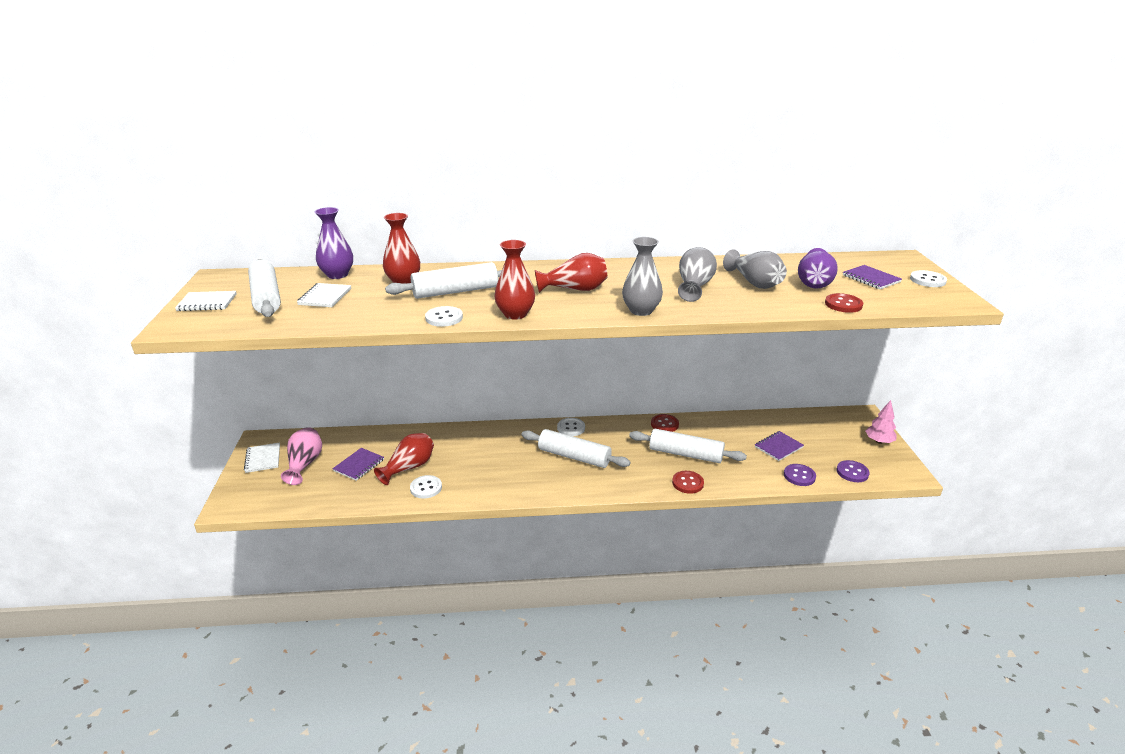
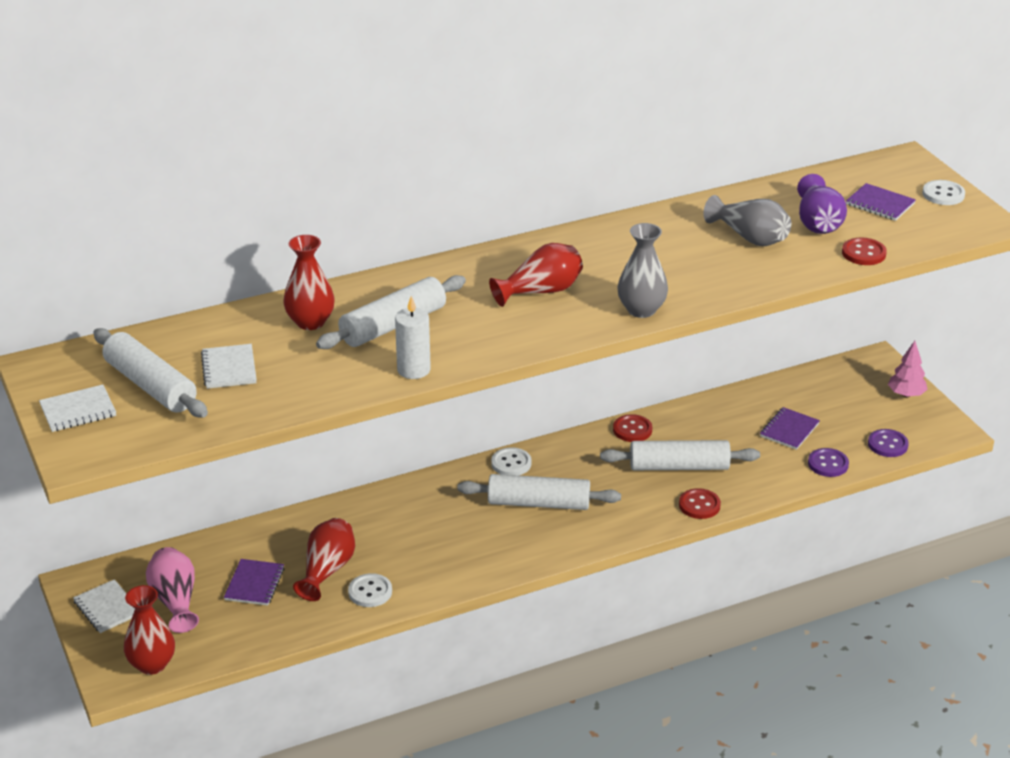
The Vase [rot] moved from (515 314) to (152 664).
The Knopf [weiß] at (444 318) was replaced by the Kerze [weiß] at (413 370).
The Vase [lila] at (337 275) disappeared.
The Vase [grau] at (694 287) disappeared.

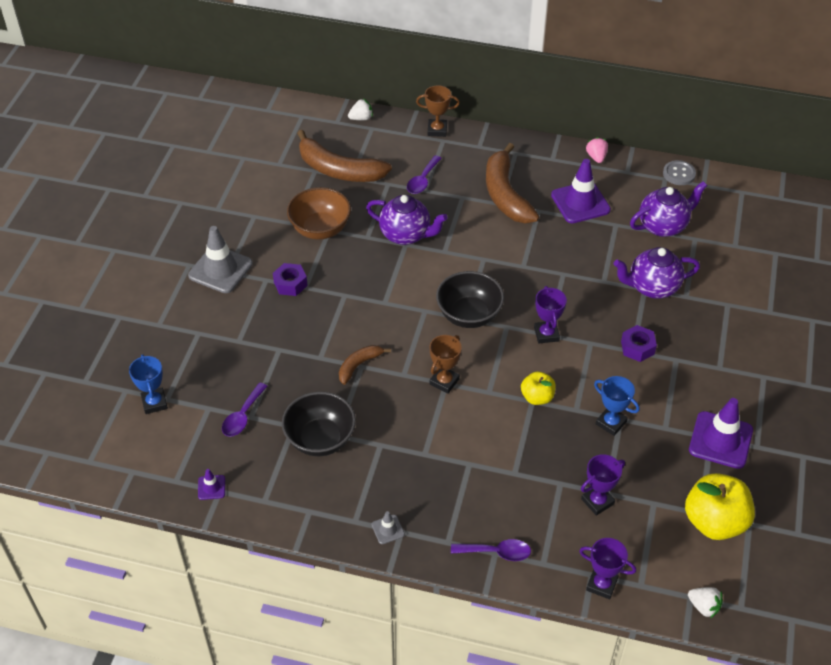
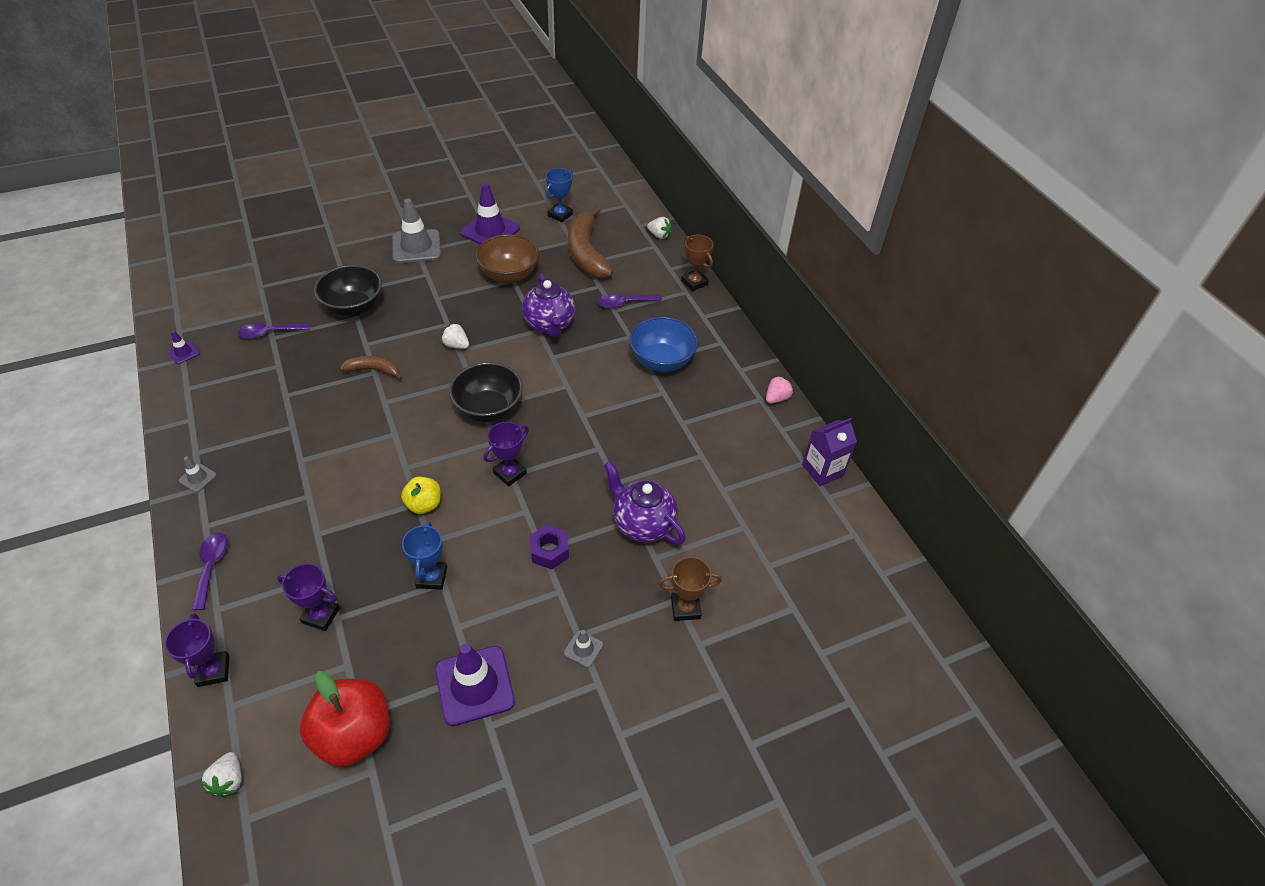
The Löffel [lila] at (496 552) turned 150 degrees counterclockwise.
The Apfel [gelb] at (714 522) became the Apfel [rot] at (354 734).
The Schüssel [schwarz] moved from (320 439) to (354 307).
The Erdbeere [weiß] at (456 345) appeared.
The Leitkegel [lila] moved from (580 202) to (490 231).
The Pokal [blau] moved from (154 403) to (560 215).
The Leitkegel [grau] at (583 649) appeared.
The Banane [braun] at (505 194) was replaced by the Schüssel [blau] at (661 361).
The Pokal [braun] moved from (444 381) to (685 608).
The Knopf [grau] at (679 174) was replaced by the Getränkekarton [lila] at (822 470).
The Sechskantmutter [lila] at (290 284) disappeared.
The Teekanne [lila] at (663 226) disappeared.

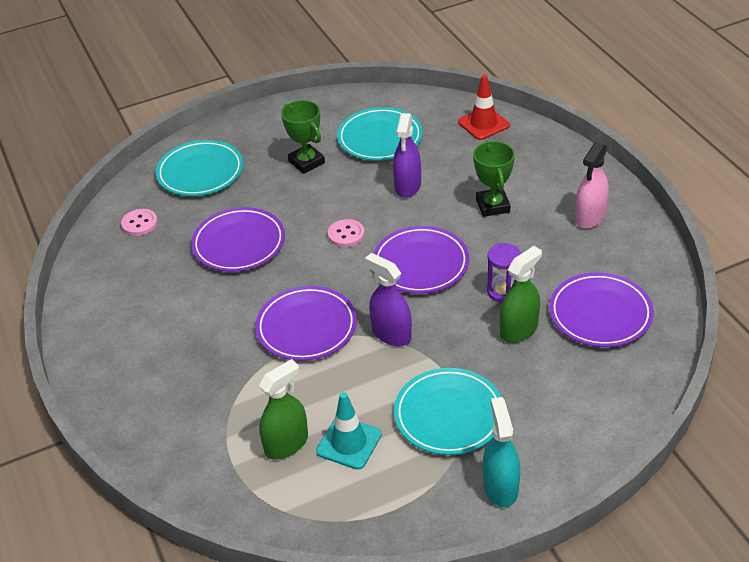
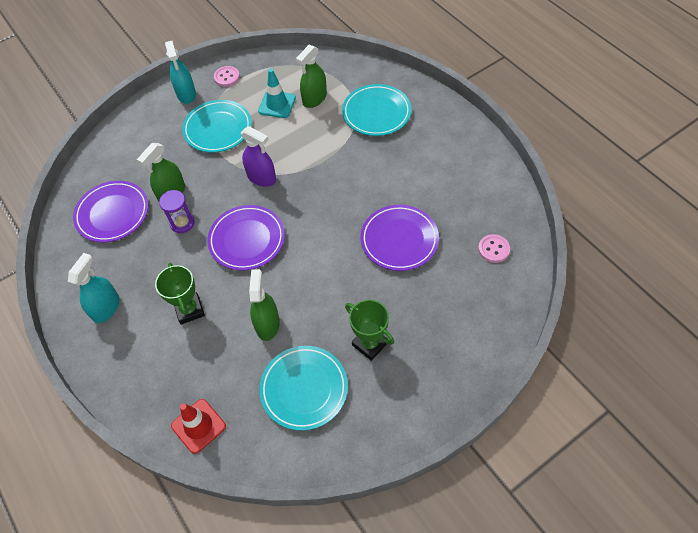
The Sprühflasche [rosa] at (590 217) became the Sprühflasche [türkis] at (106 308).
The Knopf [rosa] moved from (346 234) to (227 77).
The Sprühflasche [lila] at (407 186) became the Sprühflasche [grün] at (267 324).
The Teller [türkis] moved from (200 172) to (376 113).
The Teller [lila] at (306 327) disappeared.

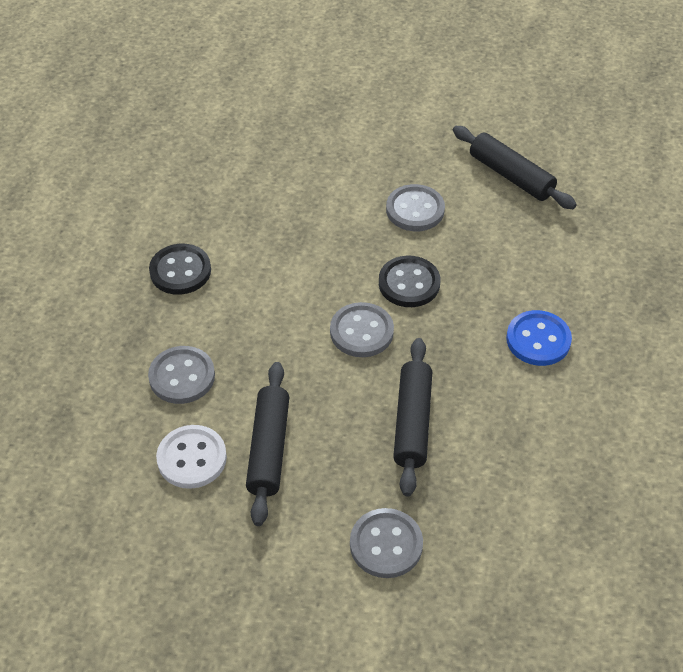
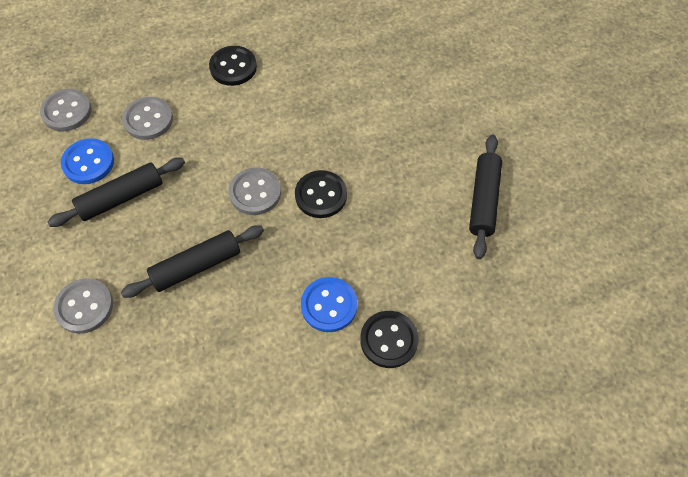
The Knopf [grau] moved from (415 210) to (67 111).
The Knopf [weiß] at (192 458) became the Knopf [blau] at (88 162).
The Knopf [schwarz] at (389 340) appeared.

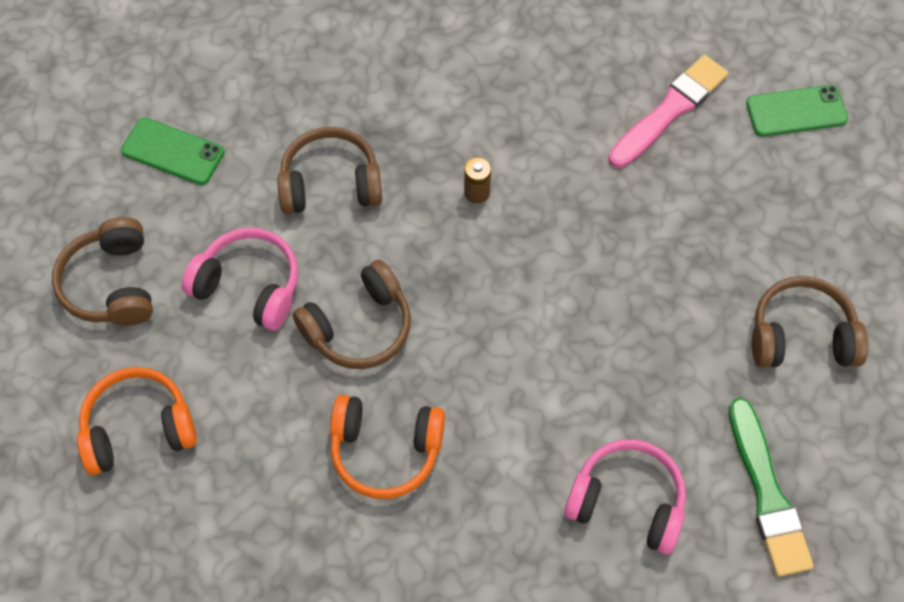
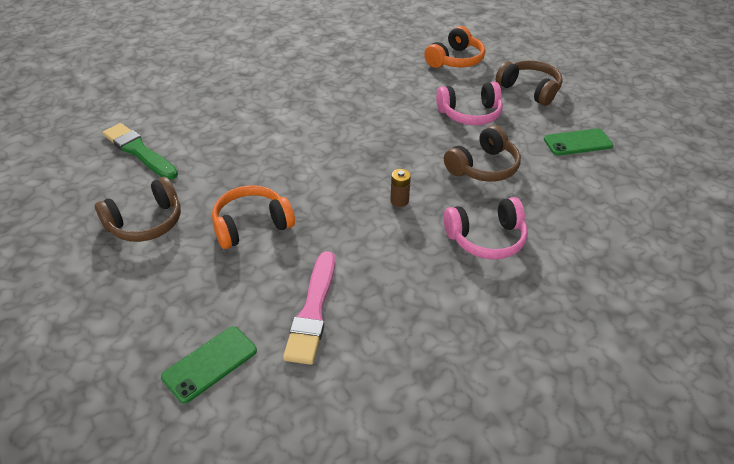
The Kopfhörer [orange] moved from (385 450) to (251 225).
The Kopfhörer [rosa] moved from (627 501) to (486 239).
The Kopfhörer [braun] at (359 327) disappeared.

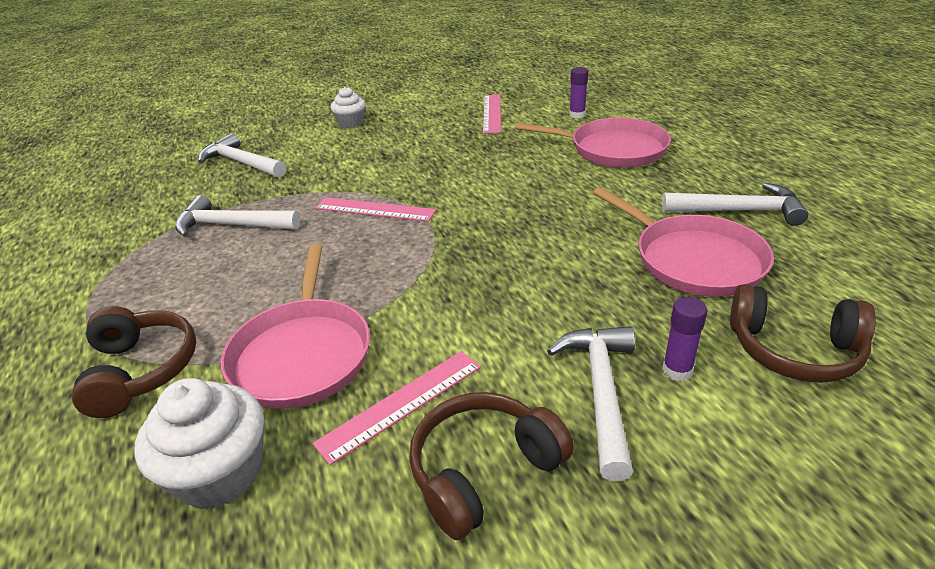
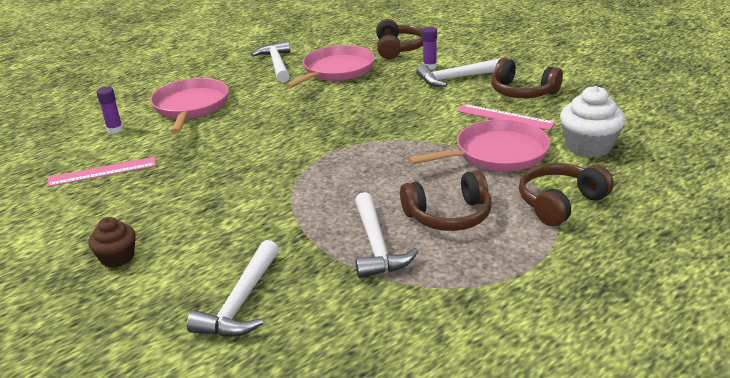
The Muffin [weiß] at (351 123) became the Muffin [braun] at (117 257).
The Kopfhörer [braun] at (449 216) appeared.
The Lineal [rosa] at (375 209) disappeared.

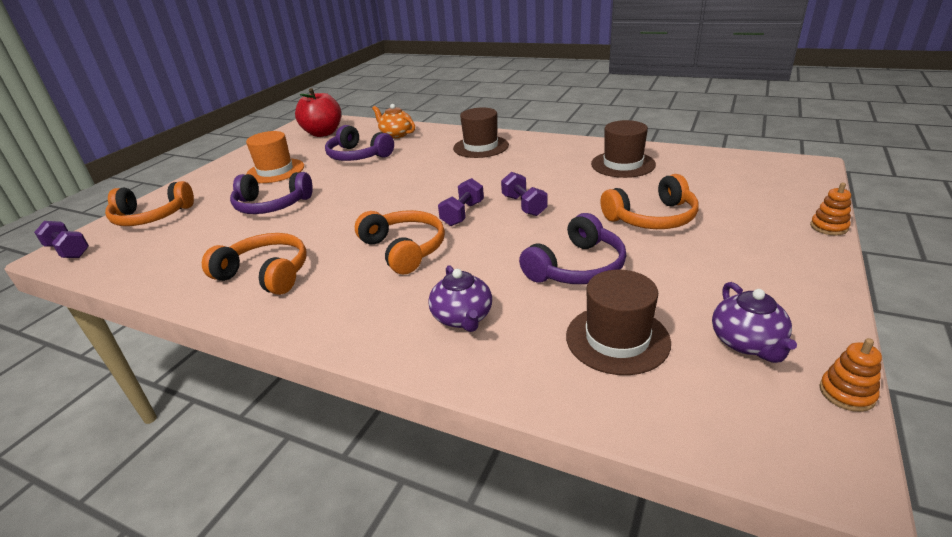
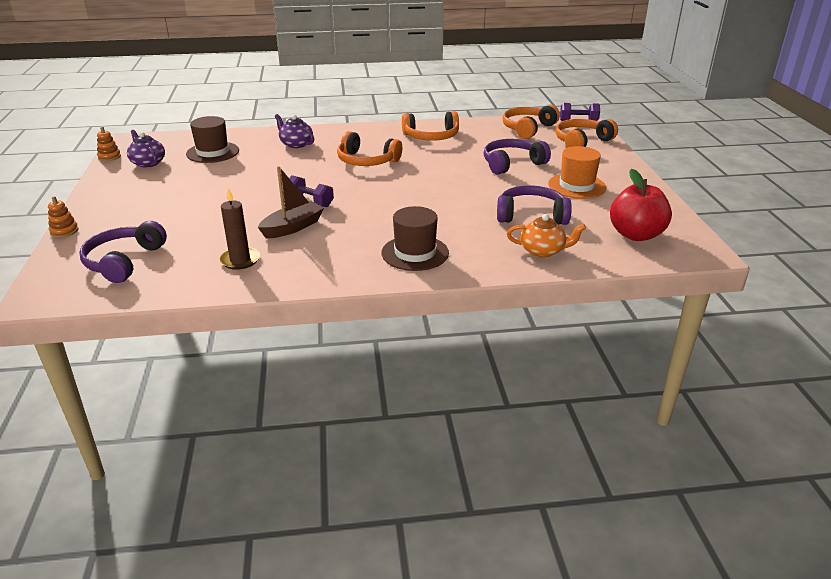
The Kopfhörer [lila] moved from (577 267) to (124 261).
The Hut [braun] at (623 164) was replaced by the Kerze [braun] at (240 260).
The Boot [braun] at (293 227) appeared.
The Kopfhörer [orange] moved from (652 218) to (528 128).
The Hantel [lila] at (462 214) disappeared.

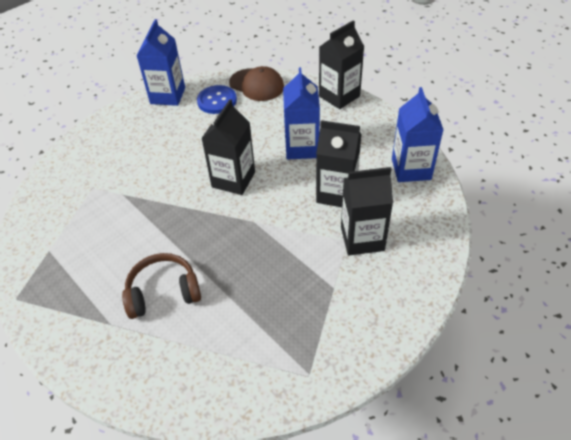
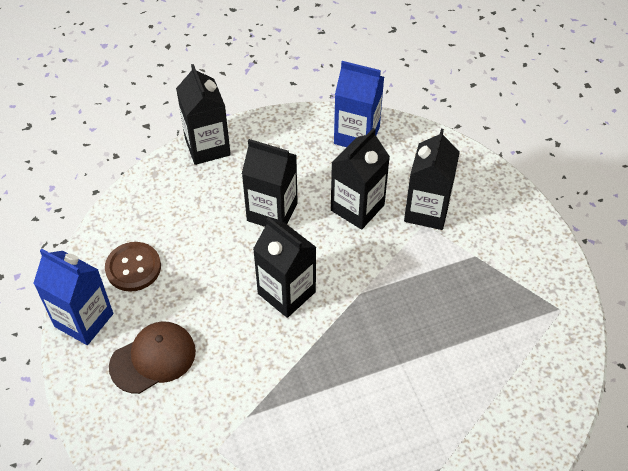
The Knopf [blau] at (217 101) became the Knopf [braun] at (133 268).
The Kappe [braun] moved from (256 85) to (153 358).
The Getränkekarton [blau] at (302 147) became the Getränkekarton [schwarz] at (272 212).
The Kopfhörer [braun] at (163 292) disappeared.

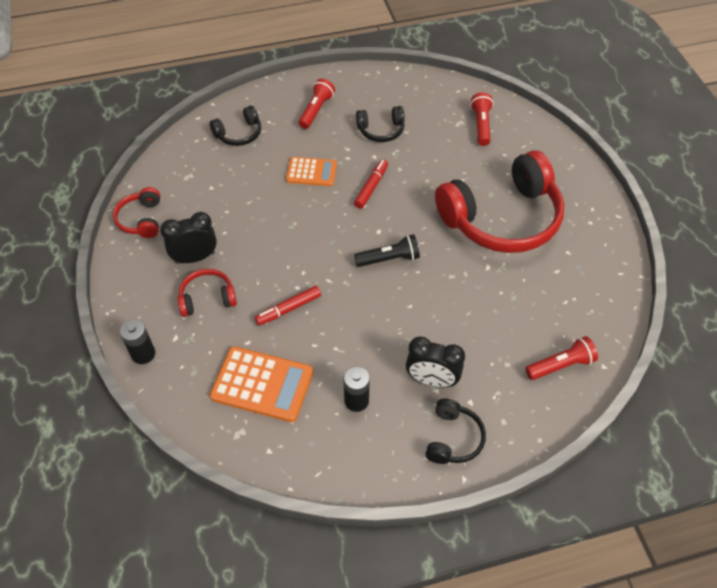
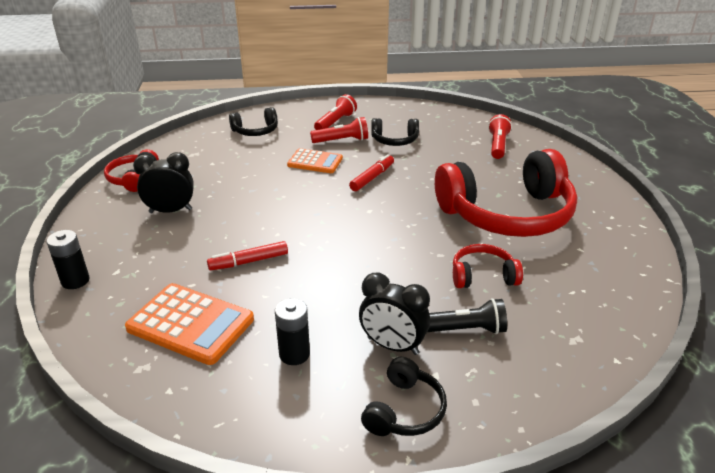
The Taschenlampe [rot] moved from (560 365) to (342 140).
The Taschenlampe [schwarz] moved from (389 259) to (464 330).
The Kopfhörer [rot] moved from (207 298) to (483 276).

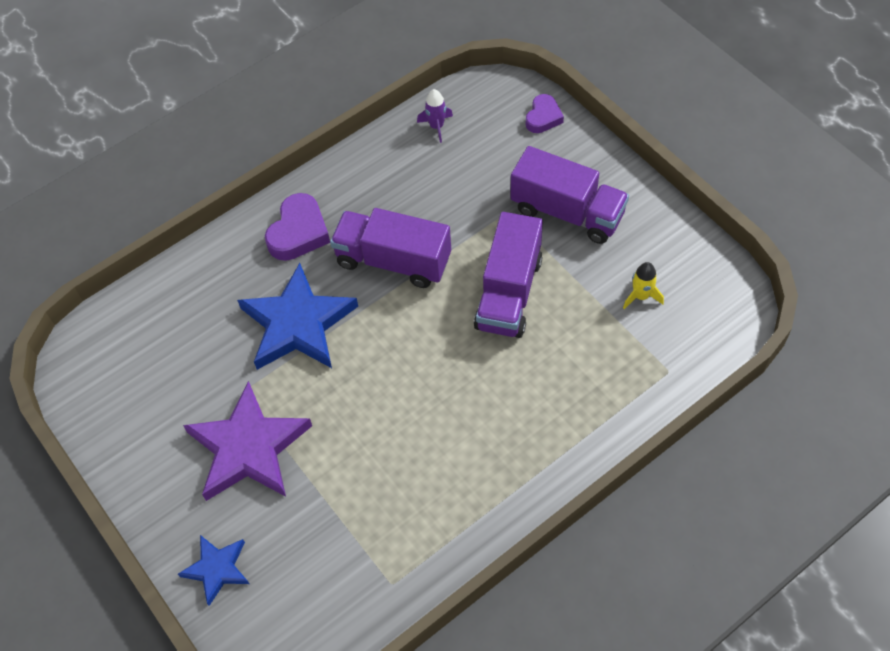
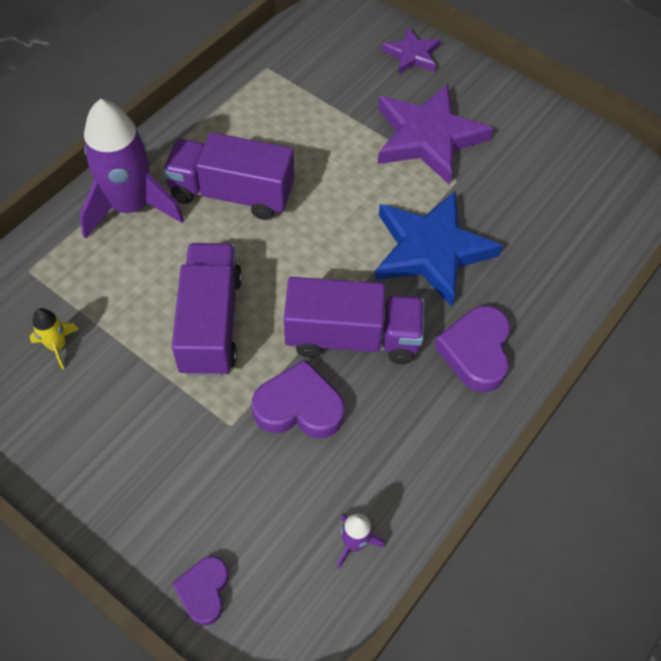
The Rakete [lila] at (131 207) appeared.
The Lastwagen [lila] moved from (567 212) to (232 194).
The Herz [lila] at (299 407) appeared.
The Stern [blau] at (217 569) became the Stern [lila] at (412 55).

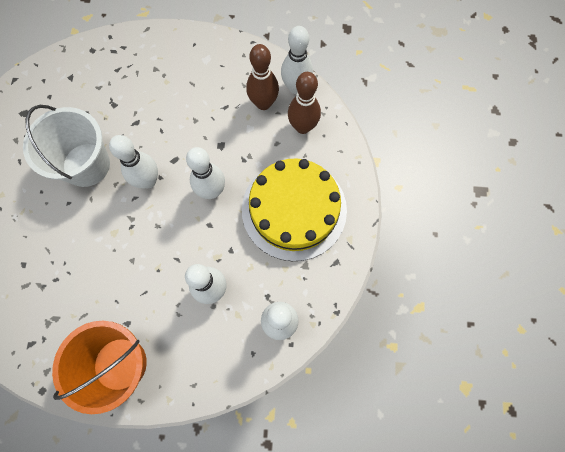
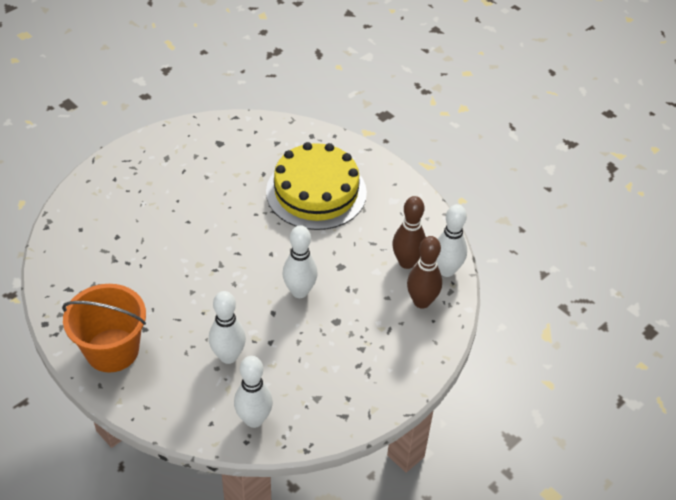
The Kuchen [gelb] moved from (294 209) to (316 192).
The Eimer [weiß] at (86 165) disappeared.
The Bowlingkegel [weiß] at (148 181) disappeared.

